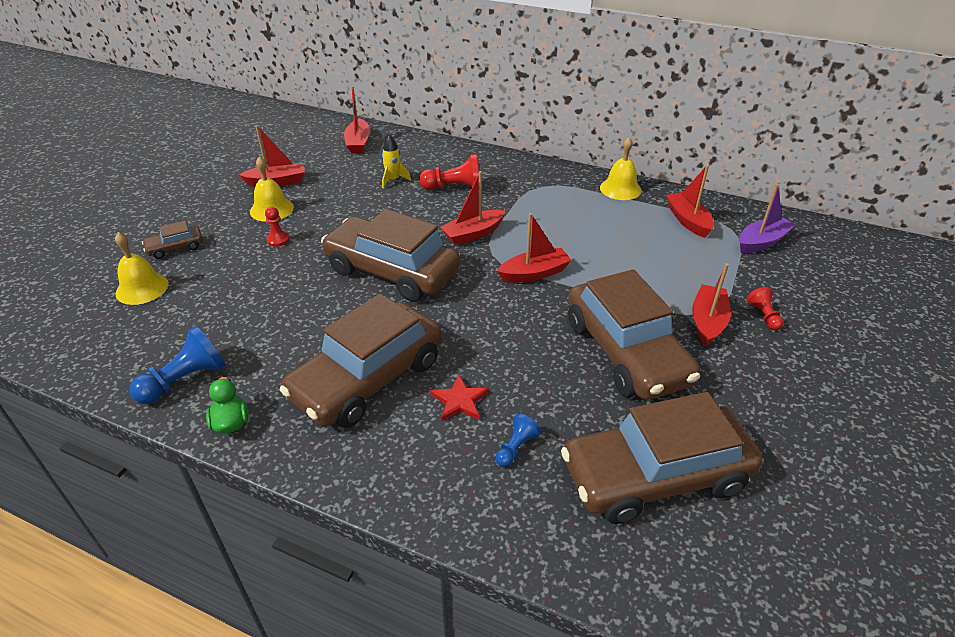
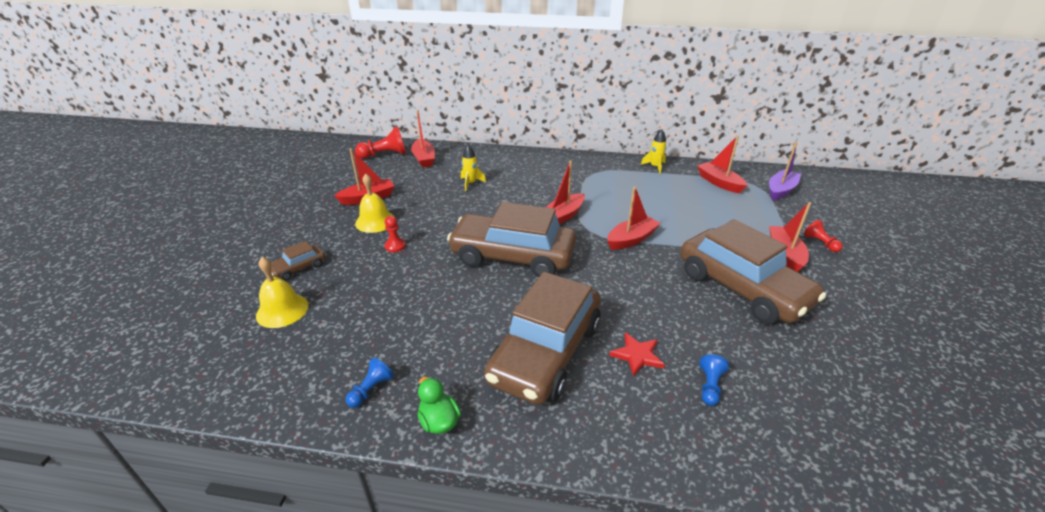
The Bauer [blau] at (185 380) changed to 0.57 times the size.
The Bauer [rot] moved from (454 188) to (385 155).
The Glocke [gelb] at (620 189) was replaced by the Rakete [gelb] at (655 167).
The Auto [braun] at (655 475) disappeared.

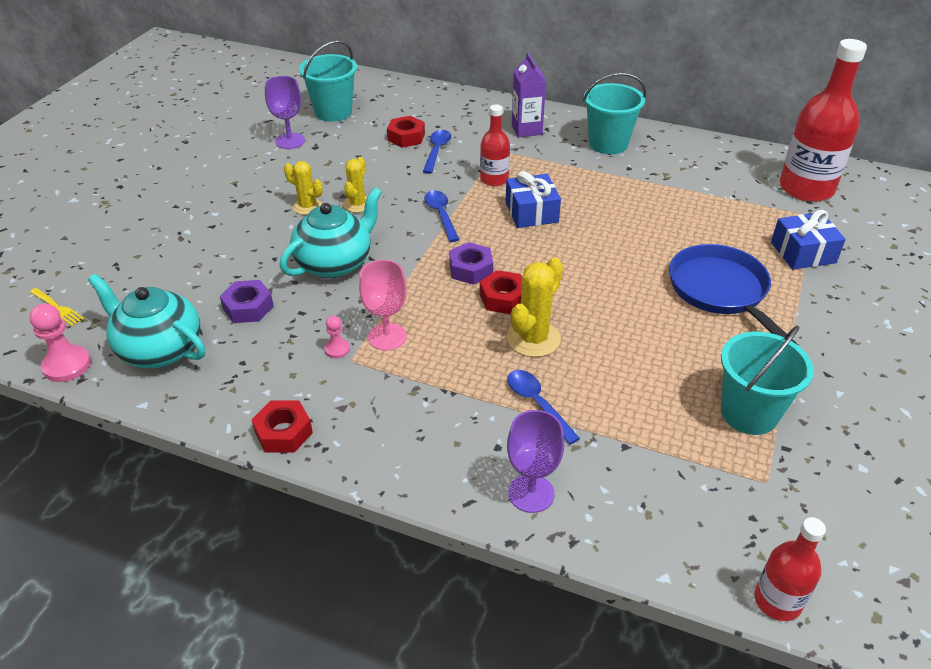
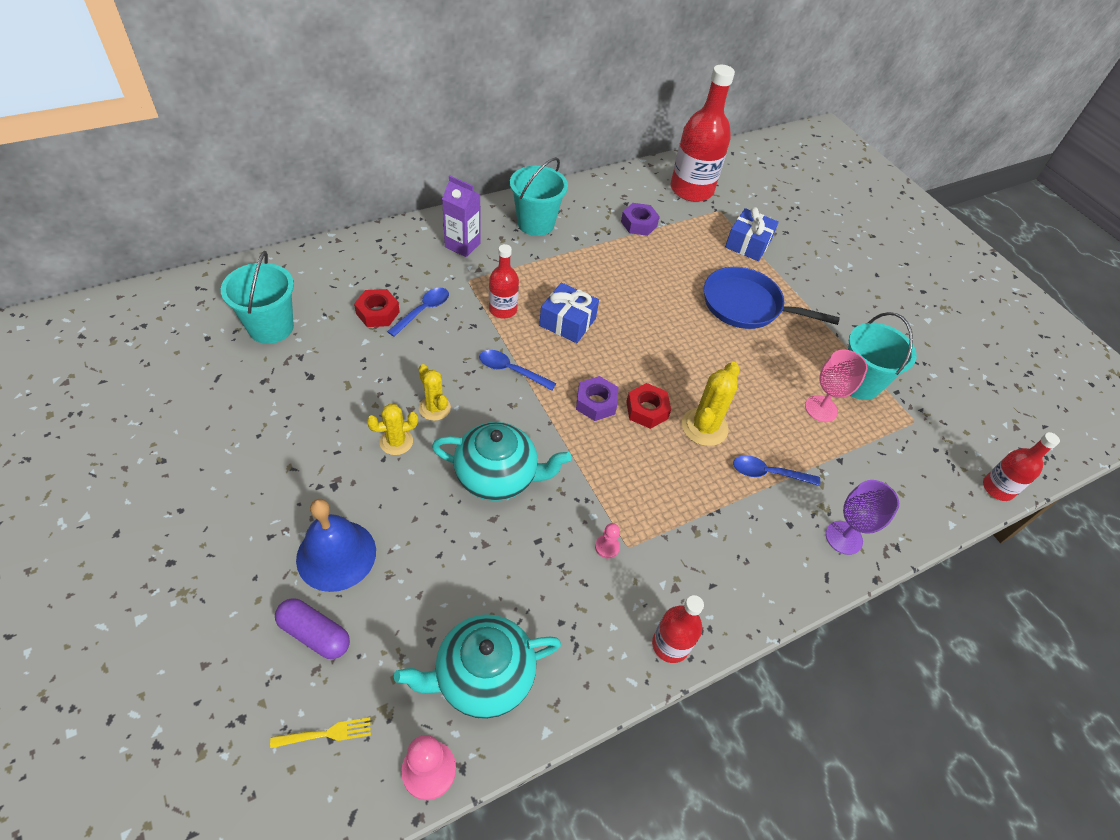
The Kapsel [lila] at (315 634) appeared.
The Glocke [blau] at (336 555) appeared.
The Löffel [blau] at (437 151) turned 75 degrees clockwise.
The Teekanne [türkis] at (335 263) turned 105 degrees clockwise.
The Sechskantmutter [lila] moved from (248 307) to (639 224).
The Sechskantmutter [rot] at (283 432) was replaced by the Flasche [rot] at (670 645).
The Kaktus [gelb] at (533 339) turned 45 degrees clockwise.
The Kelch [rosa] moved from (387 337) to (821 409).
The Kelch [lila] at (290 141) disappeared.

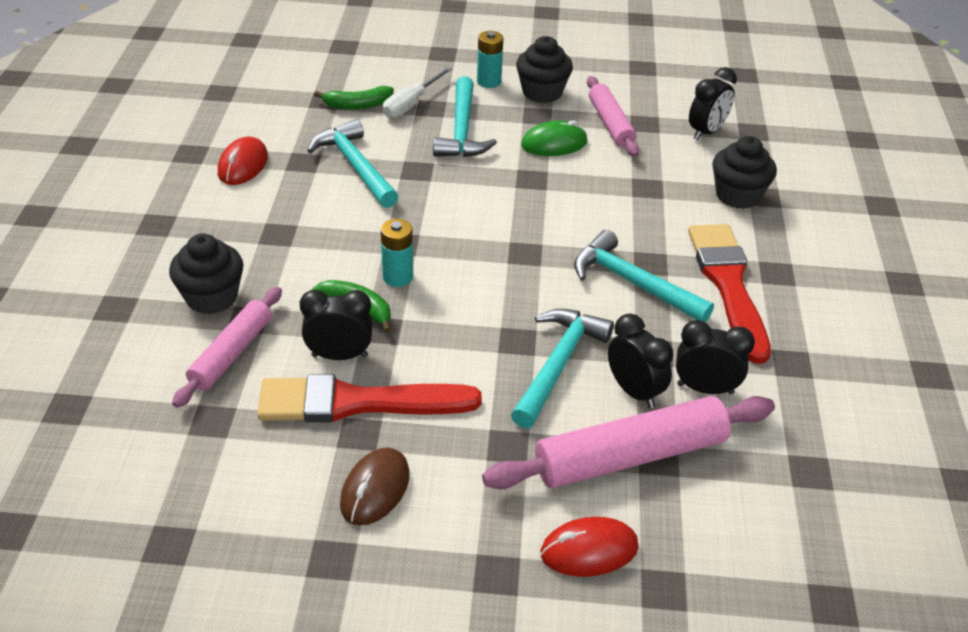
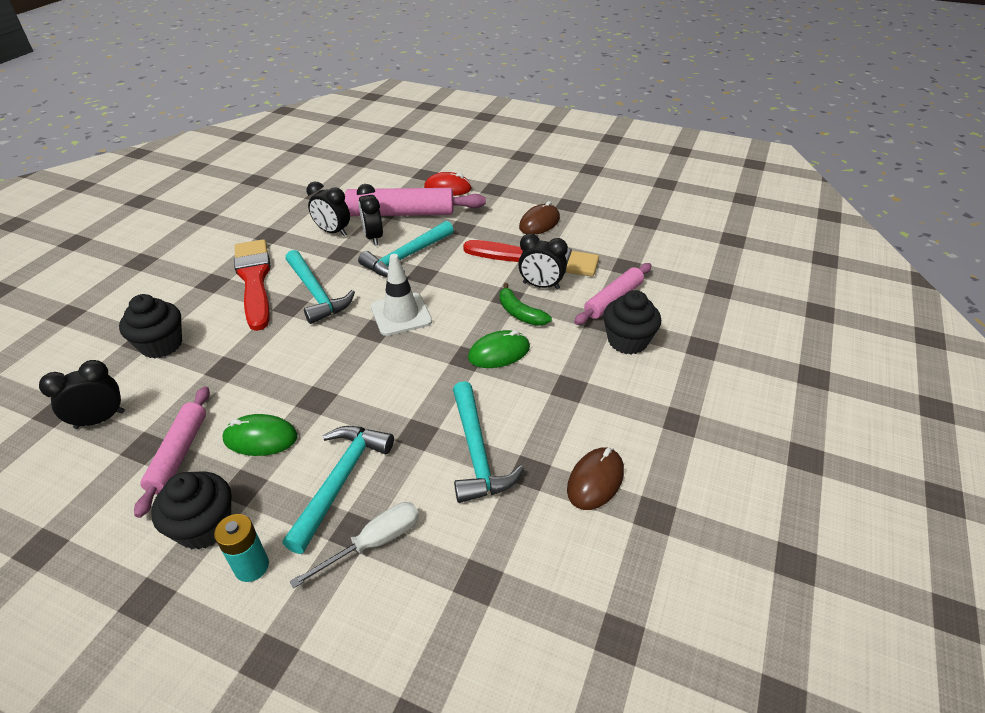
The Pinsel [rot] at (728 285) turned 150 degrees clockwise.
The Leitkegel [weiß] at (401 314) appeared.
The Computermaus [grün] at (499 353) appeared.
The Computermaus [rot] at (243 165) became the Computermaus [braun] at (595 480).
The Banane [grün] at (358 105) disappeared.
The Batterie [türkis] at (398 277) disappeared.

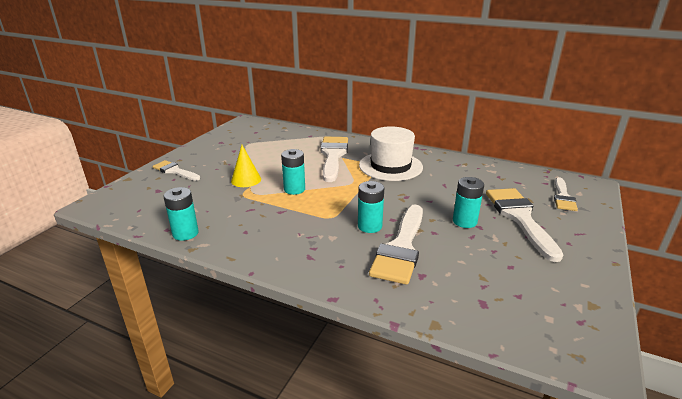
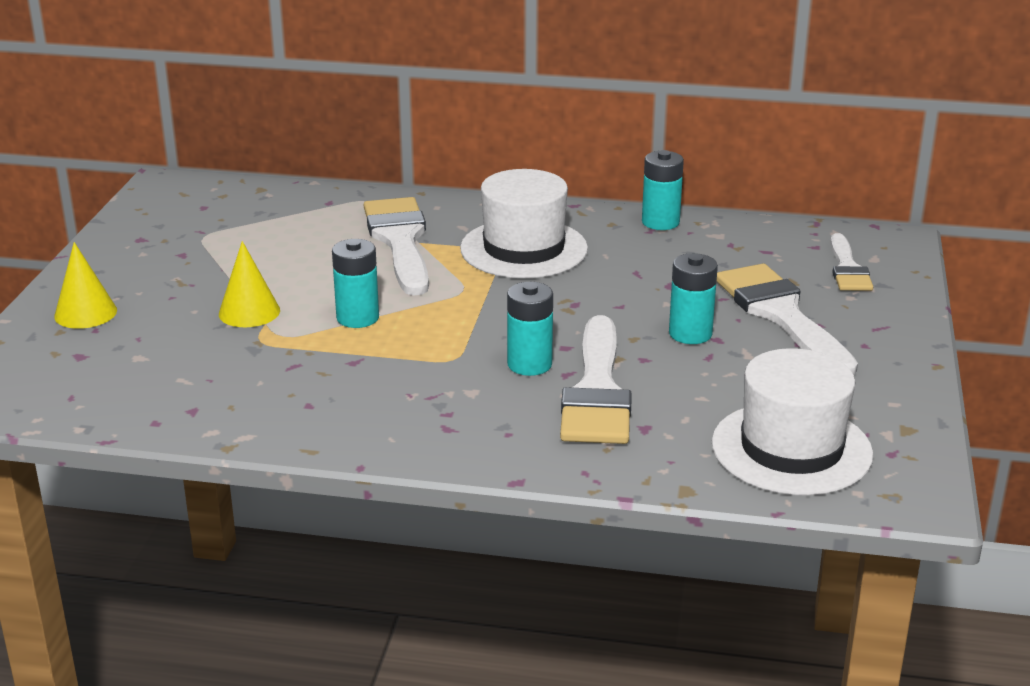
The Pinsel [weiß] at (175 171) was replaced by the Kegel [gelb] at (85 313).
The Batterie [türkis] moved from (185 233) to (660 222).
The Hut [weiß] at (791 449) appeared.

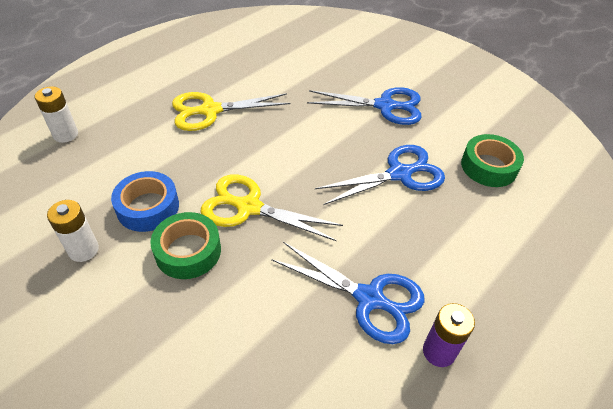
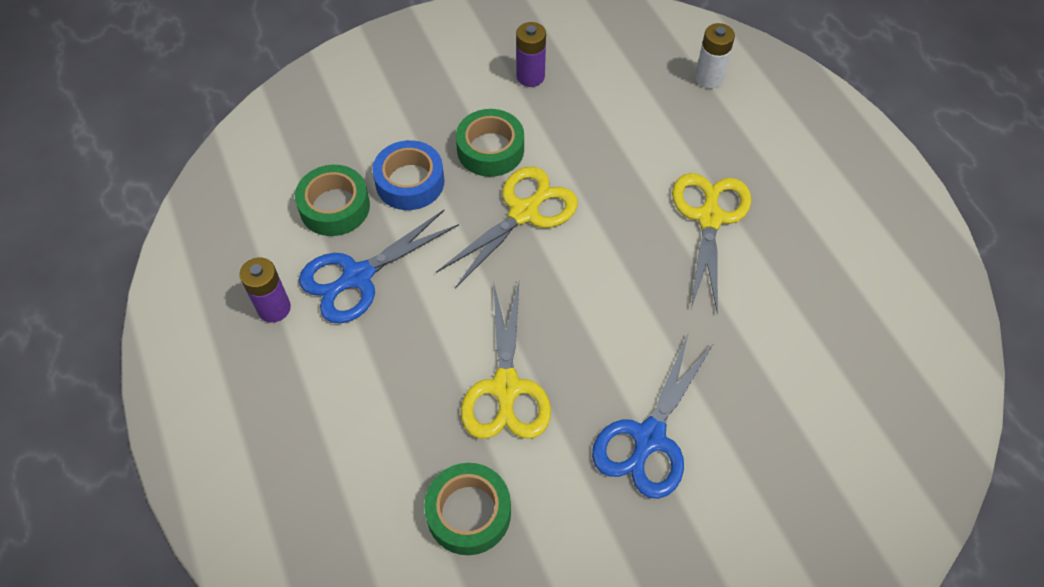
The Klebeband [grün] at (334 207) appeared.
The Klebeband [blau] moved from (148 207) to (410 182).
The Schere [blau] at (399 174) became the Schere [gelb] at (505 387).
The Batterie [weiß] at (83 250) became the Batterie [lila] at (530 76).

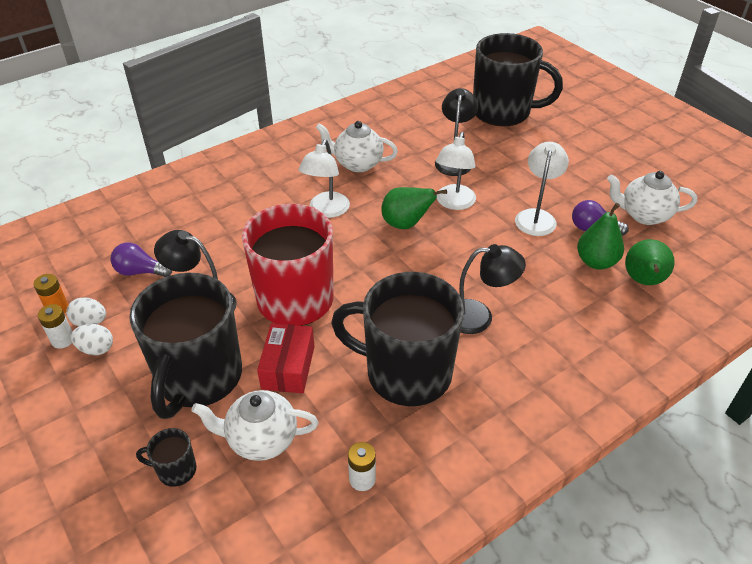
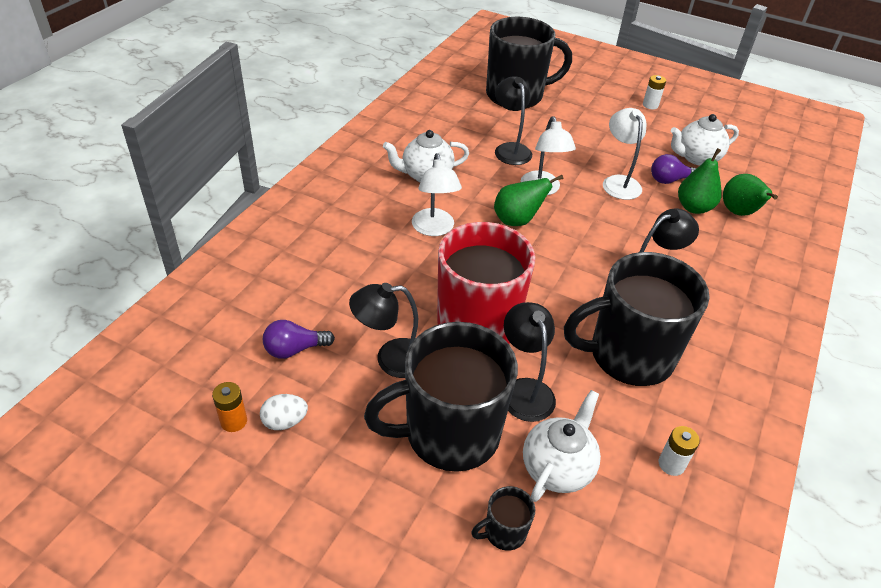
The Tasse [schwarz] at (199 378) turned 90 degrees clockwise.
The Schachtel [rot] at (288 367) was replaced by the Lampe [schwarz] at (524 390).
The Teekanne [weiß] at (261 440) turned 150 degrees clockwise.
The Batterie [weiß] moved from (63 340) to (650 105).
The Ei [weiß] at (96 349) disappeared.

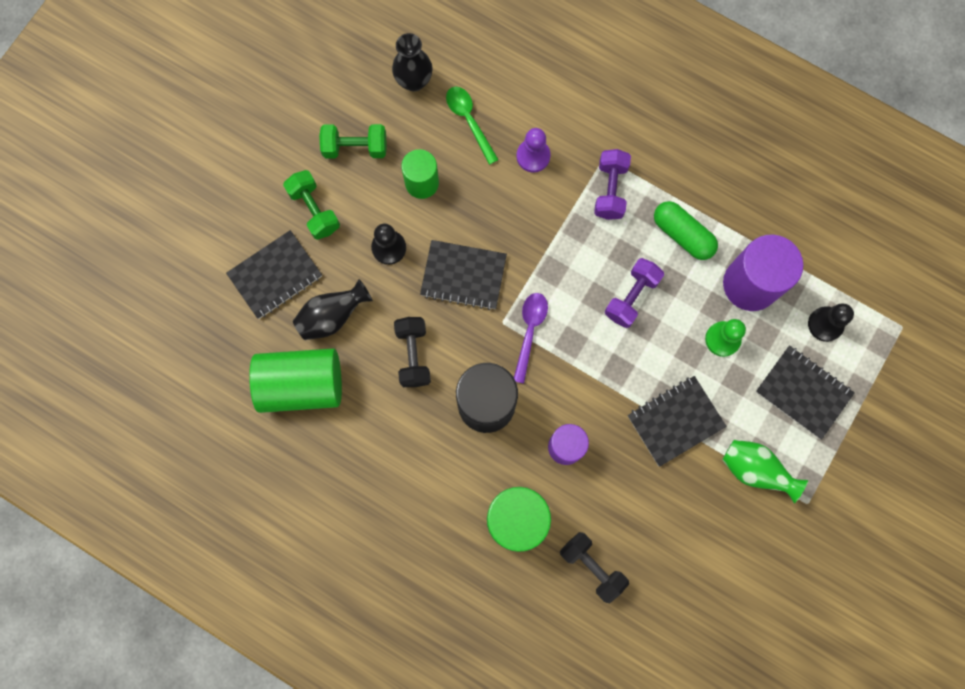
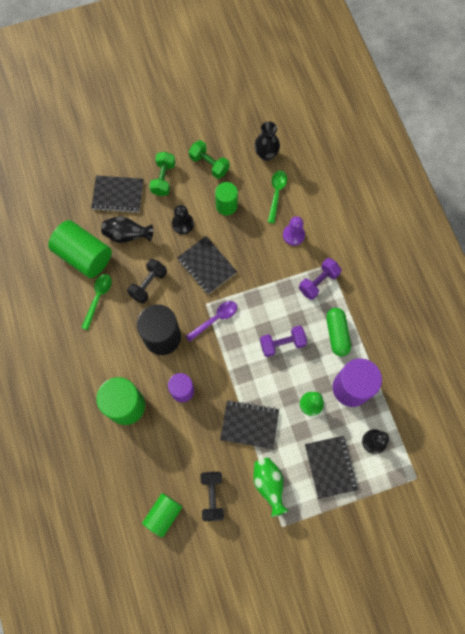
The Löffel [grün] at (98 298) appeared.
The Vollzylinder [grün] at (163 514) appeared.
The Hantel [schwarz] moved from (591 566) to (212 496).

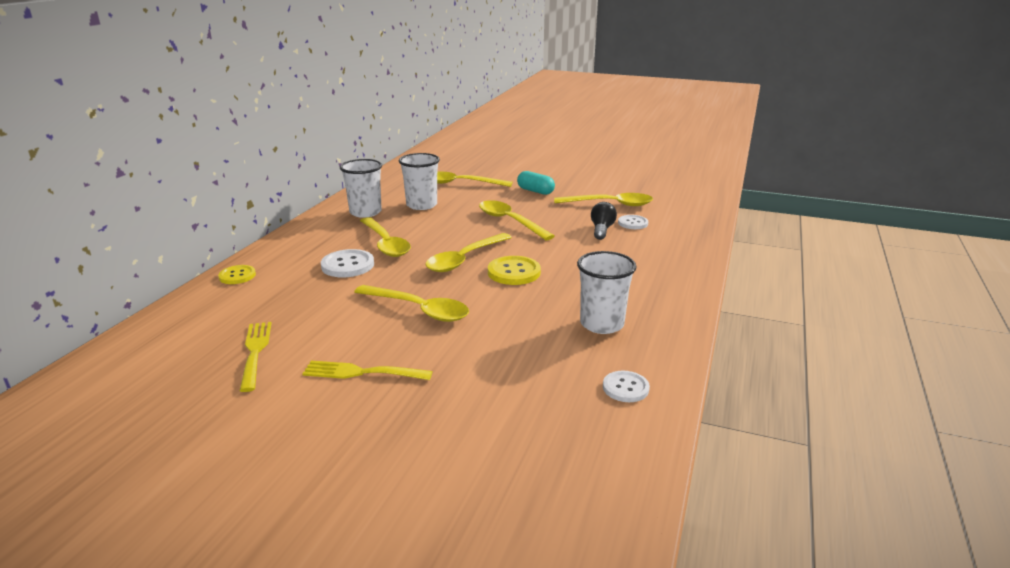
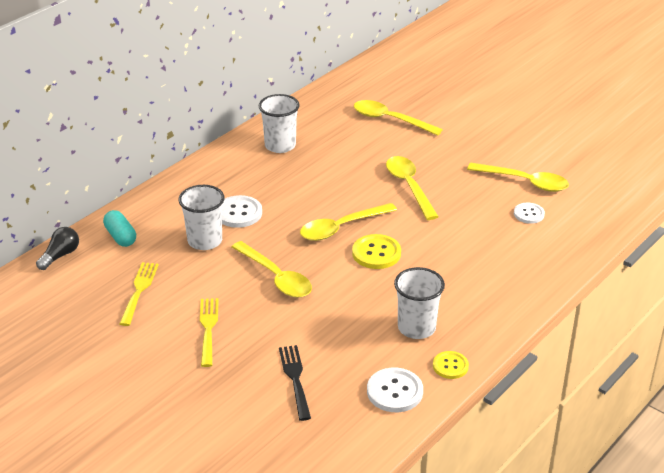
The Glühbirne [schwarz] moved from (602 230) to (60 255).
The Kapsel [türkis] moved from (535 191) to (120 237).
The Becher [weiß] moved from (421 205) to (205 241).
The Gabel [gelb] at (362 372) turned 60 degrees clockwise.
The Gabel [schwarz] at (295 379) appeared.
The Knopf [weiß] at (625 388) changed to 1.54 times the size.
The Knopf [gelb] moved from (237 276) to (450 366).
The Löffel [gelb] at (385 243) disappeared.

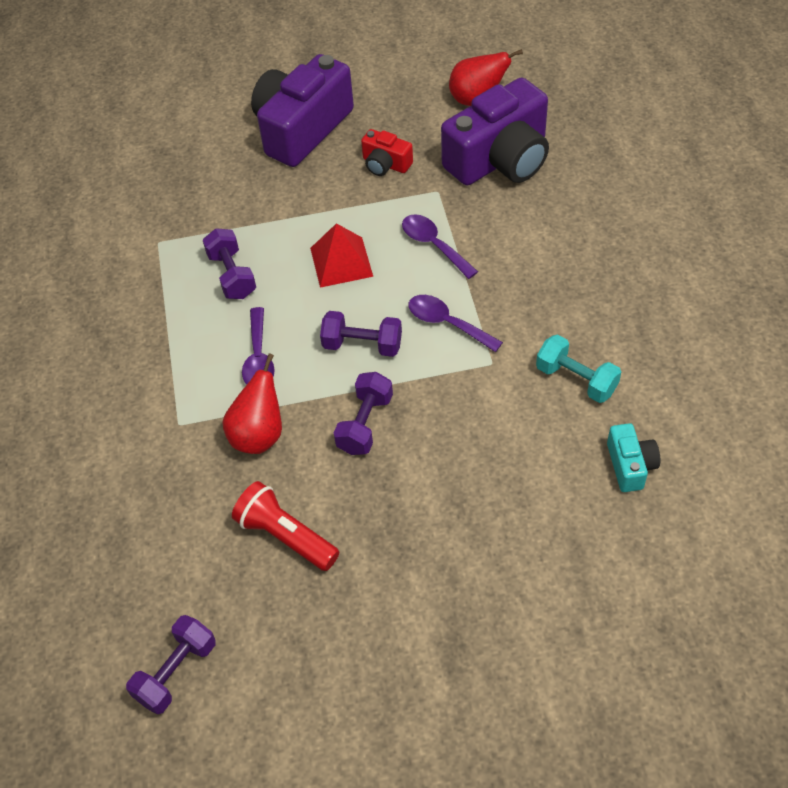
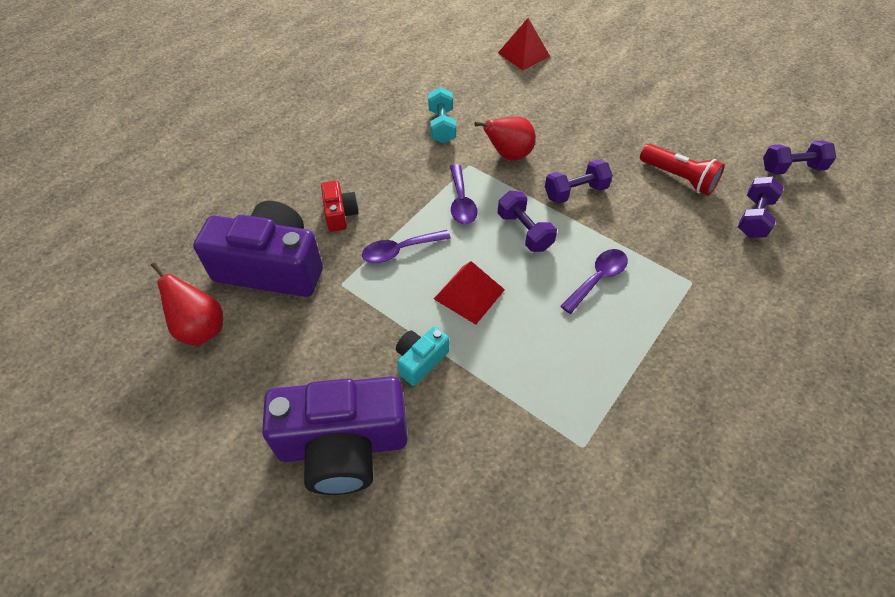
The Kamera [rot] moved from (385 164) to (340 214).
The Löffel [lila] at (434 245) turned 60 degrees clockwise.
The Kamera [türkis] moved from (630 465) to (420 360).
The Birne [rot] moved from (259 435) to (508 155).
The Pyramide [rot] at (523 54) appeared.
The Taschenlampe [rot] at (286 536) turned 45 degrees counterclockwise.
The Hantel [lila] moved from (232 275) to (754 217).

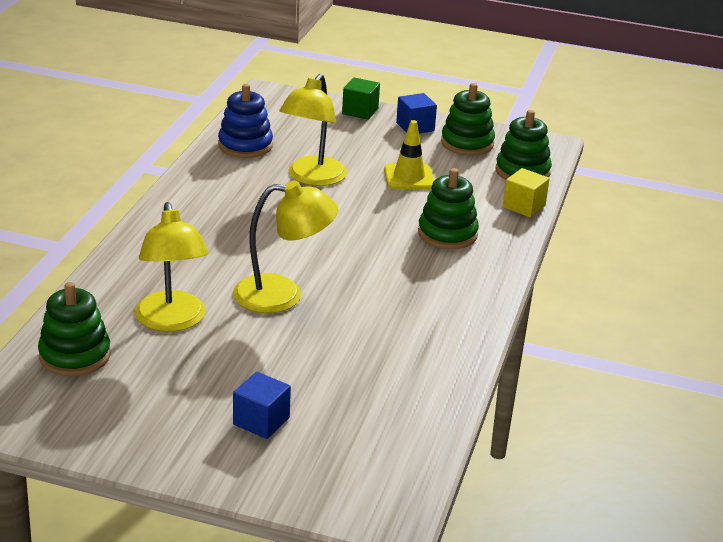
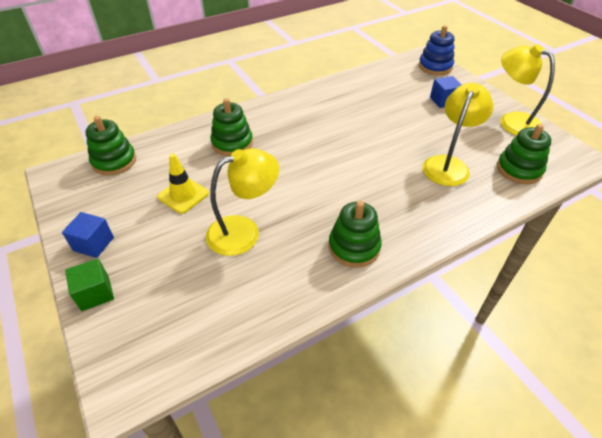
The Stapelspielzeug [grün] moved from (467 143) to (354 247).
The Stapelspielzeug [blau] moved from (245 145) to (435 66).
The Lampe [gelb] moved from (283 295) to (512 121).
The Kubus [gelb] at (524 206) disappeared.

